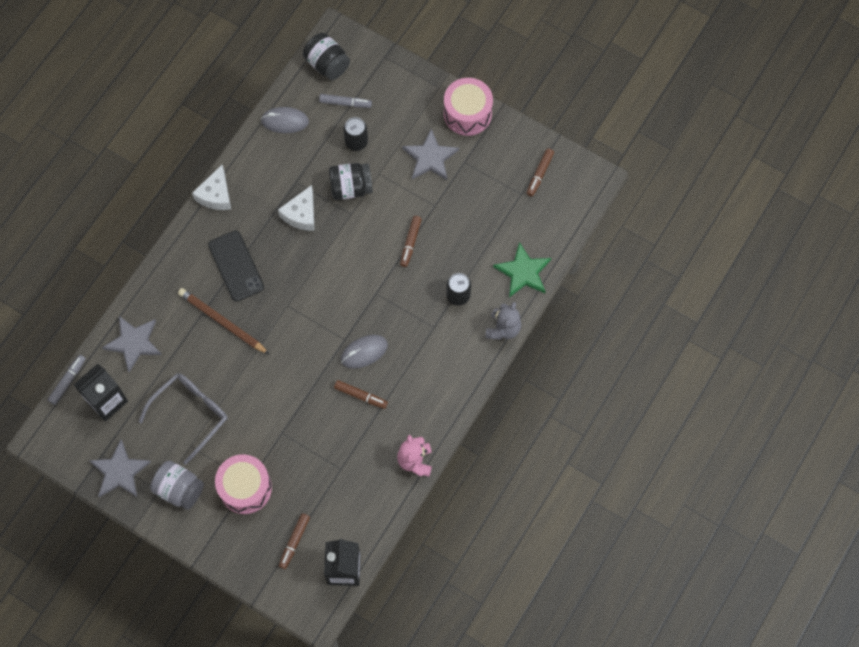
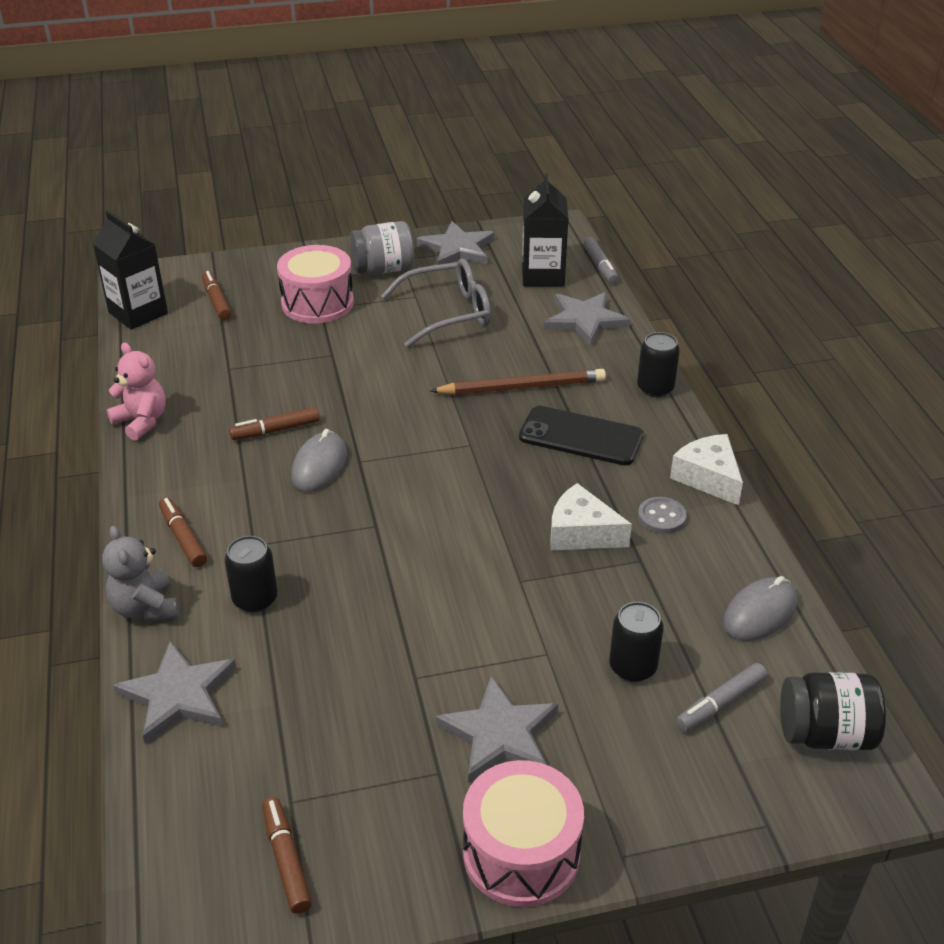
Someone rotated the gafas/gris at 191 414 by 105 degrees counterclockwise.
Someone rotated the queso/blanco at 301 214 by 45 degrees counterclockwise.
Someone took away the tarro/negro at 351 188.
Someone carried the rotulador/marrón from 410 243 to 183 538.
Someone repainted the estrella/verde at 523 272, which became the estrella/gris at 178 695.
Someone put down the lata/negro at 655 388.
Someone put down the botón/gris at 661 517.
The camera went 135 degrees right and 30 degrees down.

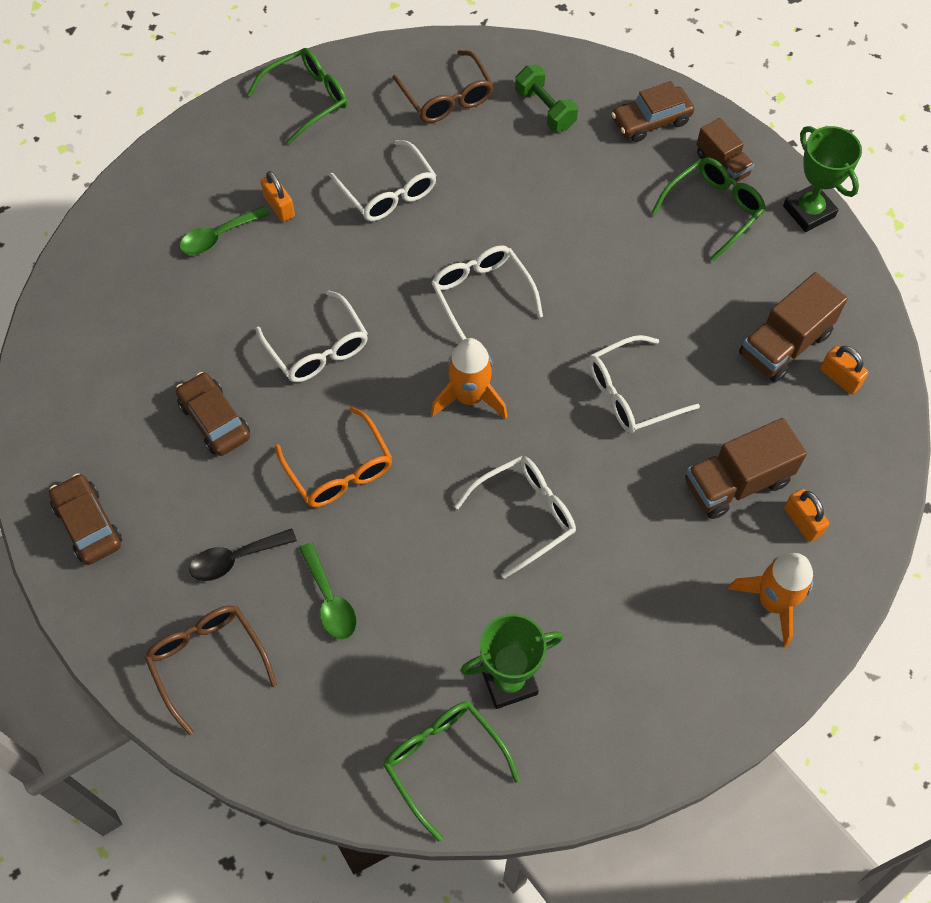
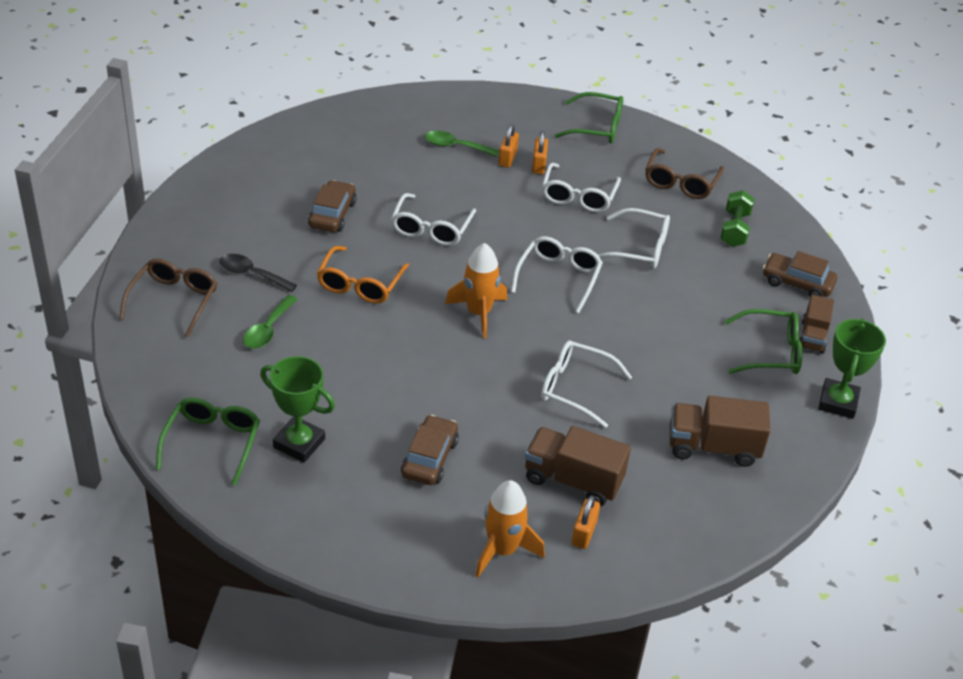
Someone carried the coche/marrón from 88 524 to 429 458.
Someone carried the gafas/blanco from 525 515 to 639 248.
Someone carried the candado/naranja from 839 377 to 539 165.
The camera went 45 degrees right and 20 degrees down.

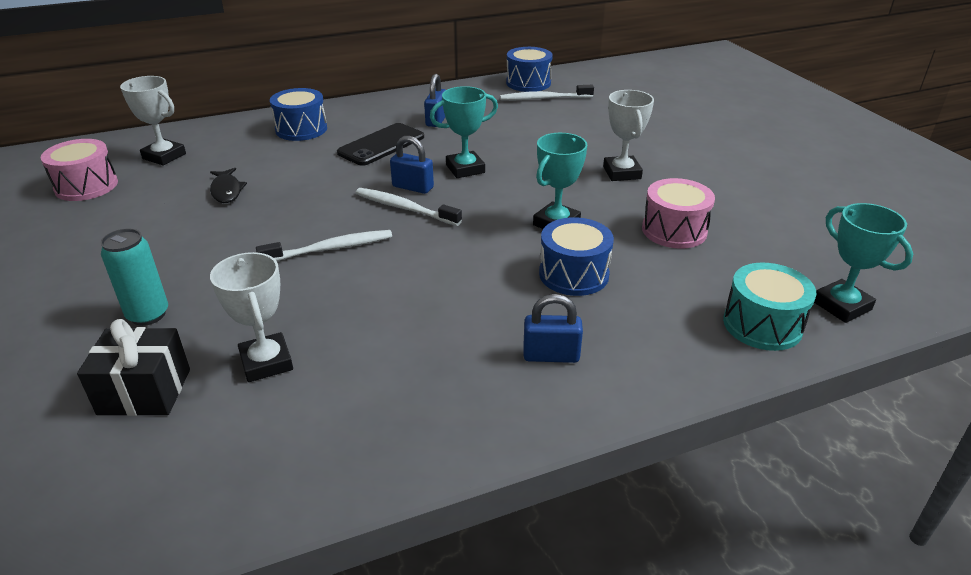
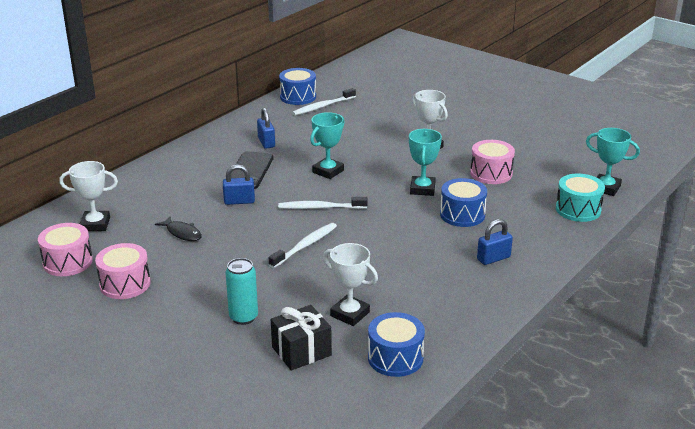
Someone carried the tambor/azul from 301 129 to 395 358.
Someone carried the candado/azul from 413 187 to 239 201.
Someone put down the tambor/rosa at 125 284.
The camera went 30 degrees left and 5 degrees down.

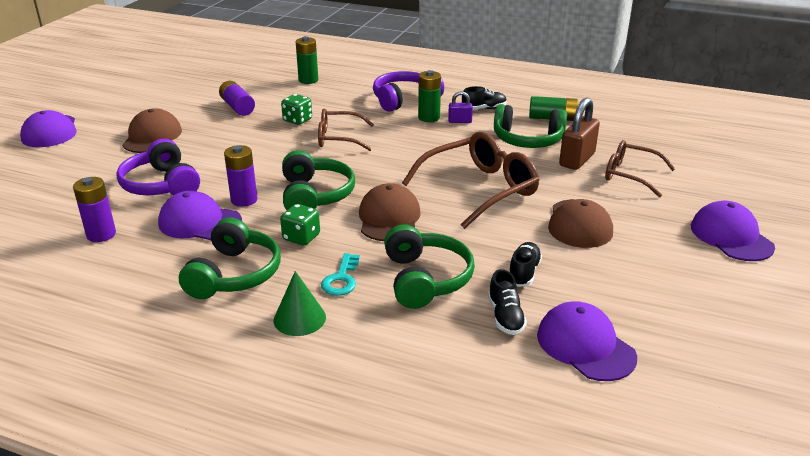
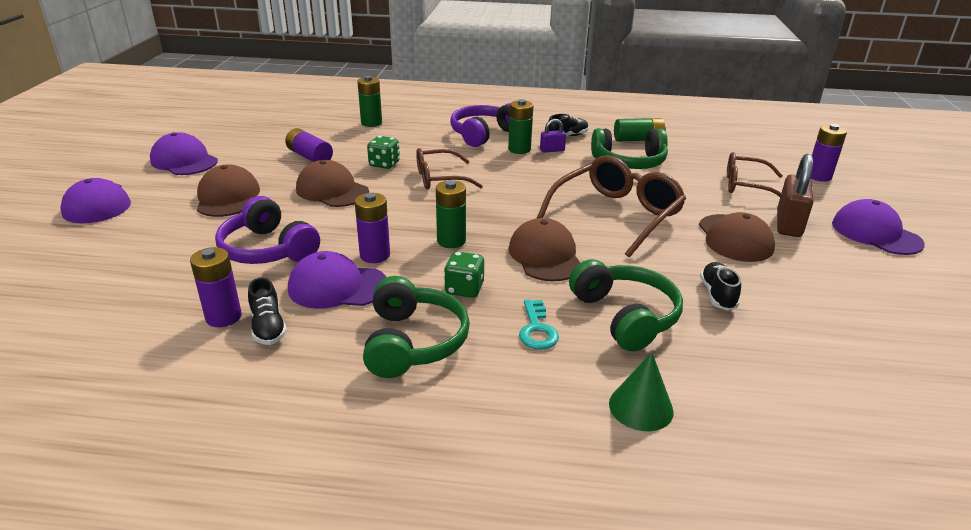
Someone carried the cono/verde from 299 318 to 641 407.
Someone swapped the auriculares/verde at 315 195 for the pila/verde at 451 241.
Someone carried the zapato/negro from 505 316 to 268 327.
Someone carried the gorra/morado from 585 346 to 184 161.
Someone carried the candado/marrón from 577 159 to 788 224.
Someone put down the gorra/marrón at 332 190.
Someone put down the pila/morado at 818 176.
The camera went 15 degrees left and 0 degrees up.

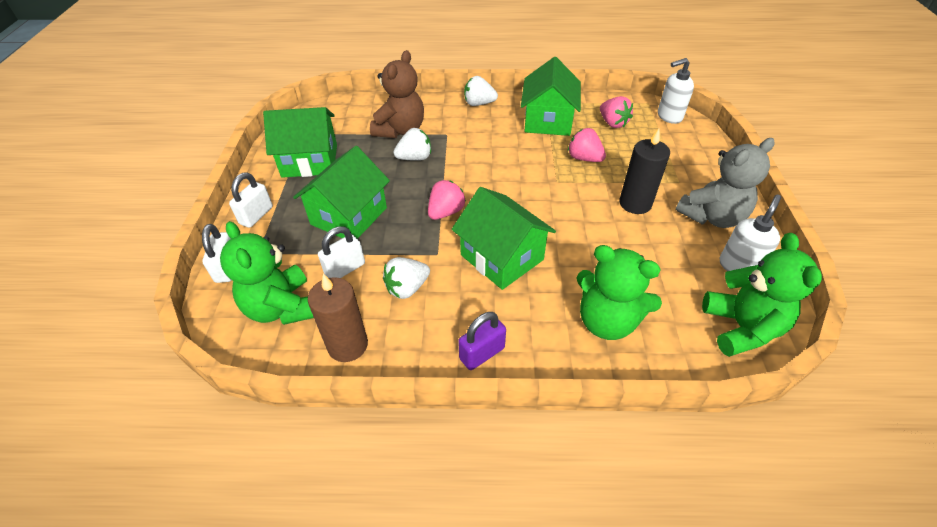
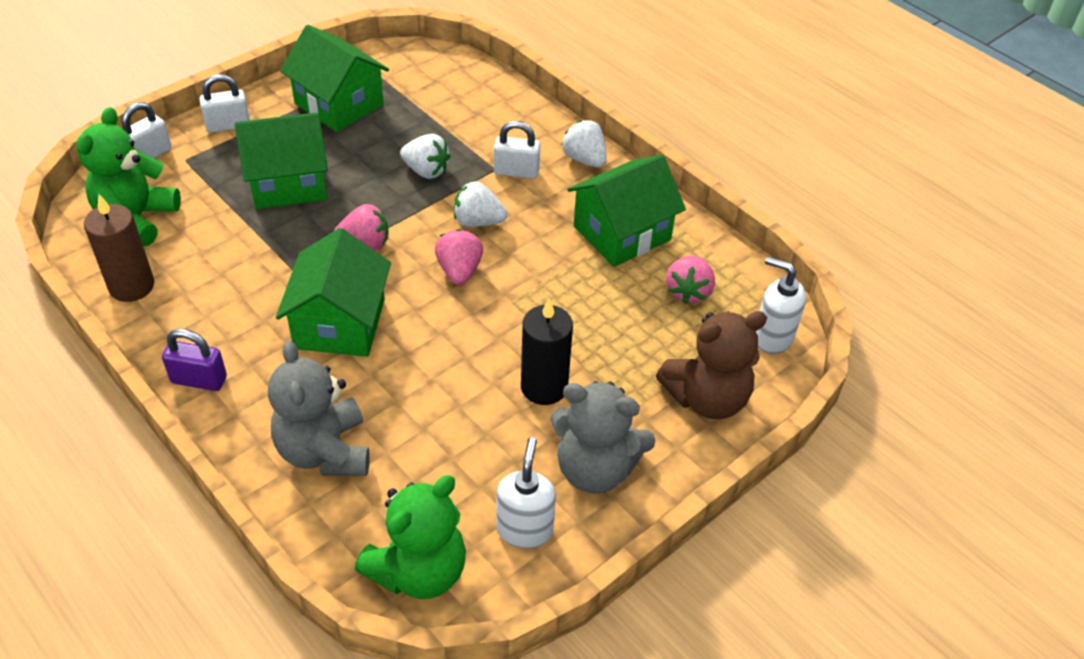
Someone carried the candado/blanco from 345 269 to 516 171.
Someone carried the osito/marrón from 400 130 to 707 398.
Someone carried the fresa/blanco from 407 288 to 478 222.
Someone carried the fresa/rosa from 584 158 to 459 271.
Someone repainted the osito/verde at 607 321, which became the osito/gris at 324 451.
Someone rotated the dispensador de jabón/blanco at 738 266 by 75 degrees counterclockwise.
The camera went 45 degrees right and 0 degrees up.

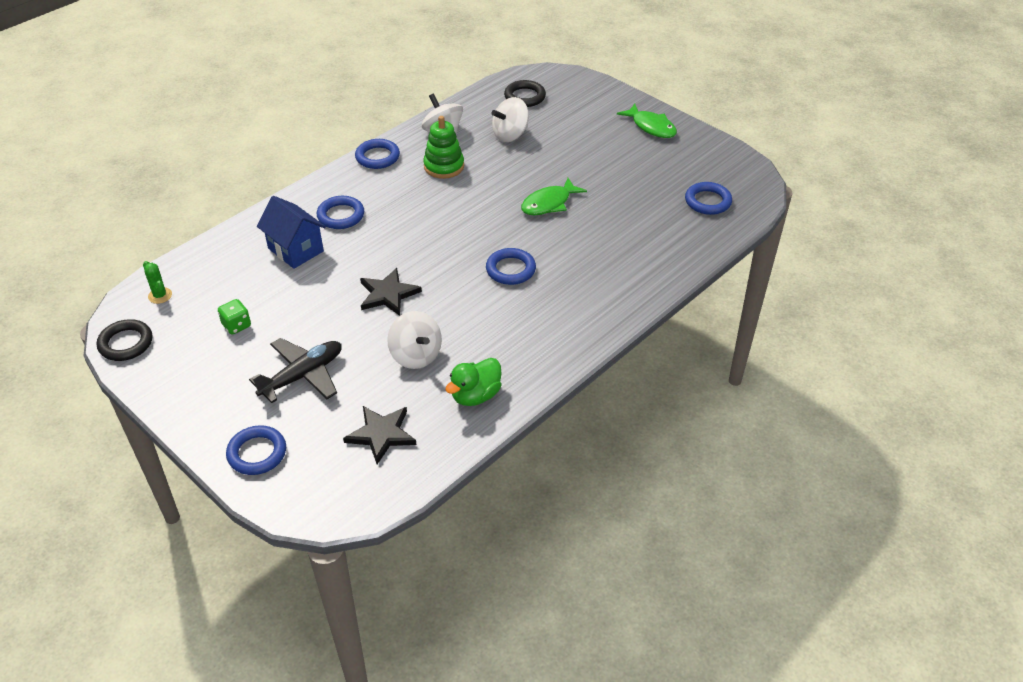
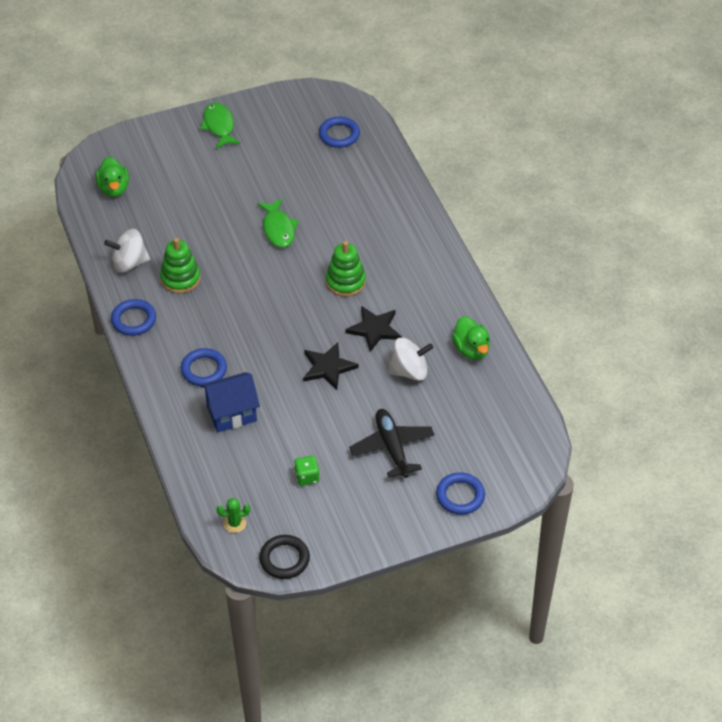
Someone carried the estrella/negro from 381 434 to 374 329.
Someone swapped the anillo/azul at 510 269 for the juguete apilable/verde at 345 282.
Someone took away the peonza/blanco at 510 135.
Someone swapped the anillo/negro at 525 97 for the pato/verde at 114 189.
Someone rotated the pez/verde at 651 127 by 90 degrees counterclockwise.
The camera went 65 degrees left and 5 degrees up.

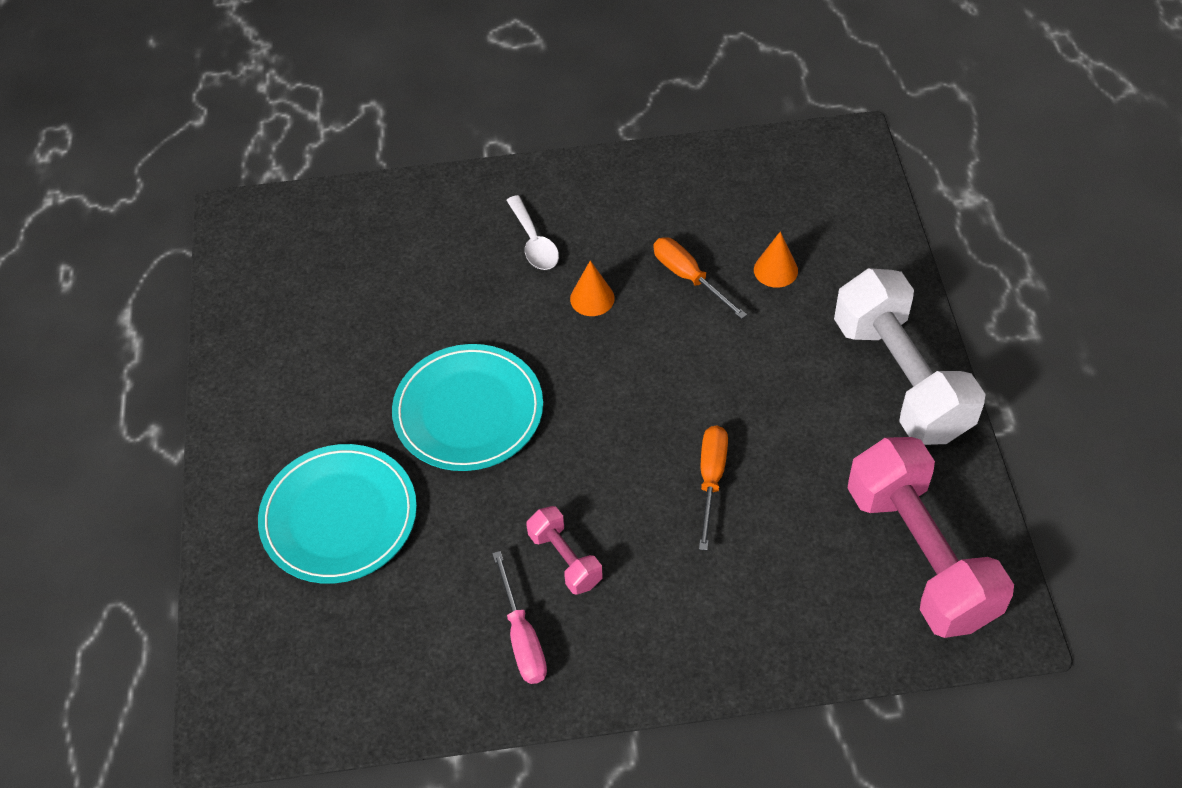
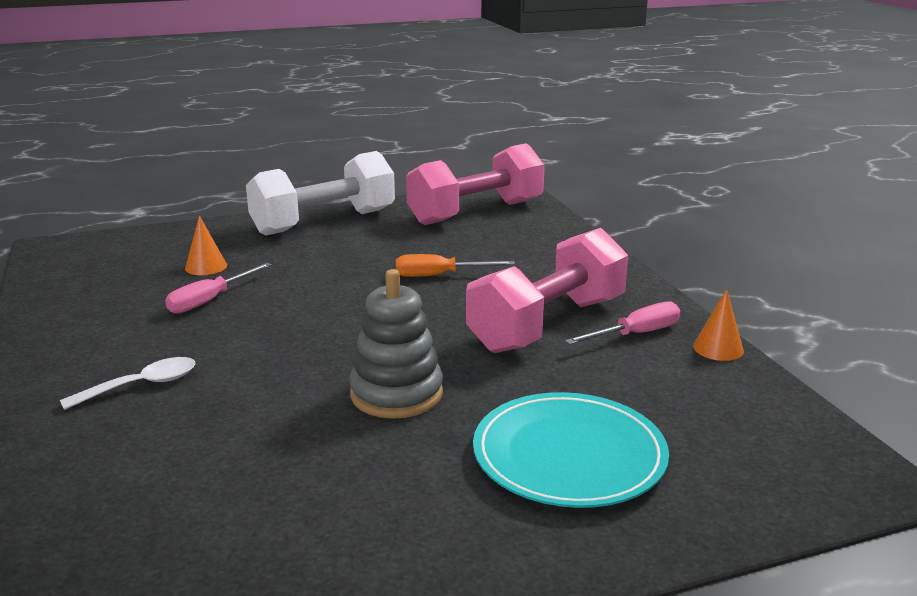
Someone swapped the plato/turquesa at 468 411 for the juguete apilable/gris at 396 394.
Someone scaled the mancuerna/rosa at 565 559 by 2.15.
Someone carried the cono/naranja from 592 298 to 718 348.
Someone repainted the destornillador/naranja at 689 277, which became the destornillador/rosa at 210 300.
The camera went 105 degrees left and 30 degrees down.

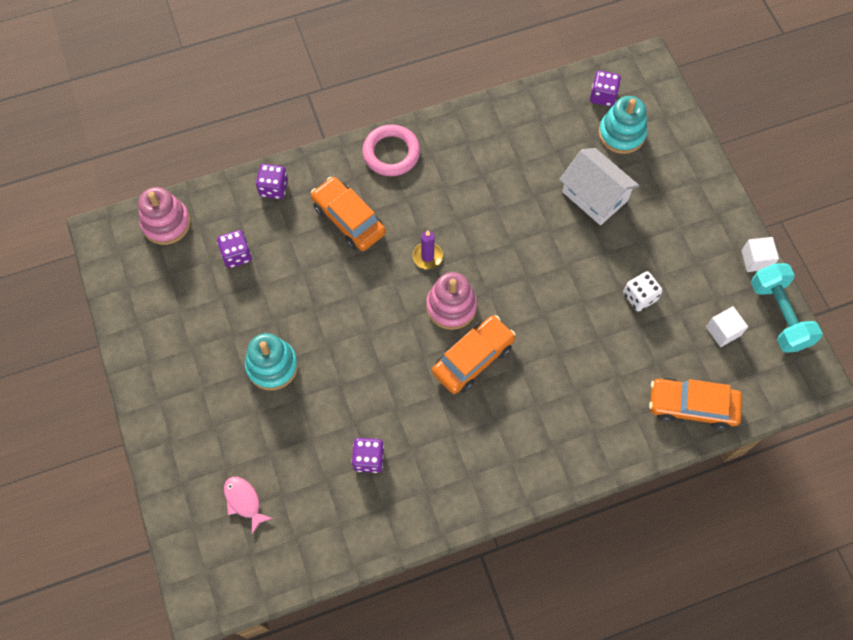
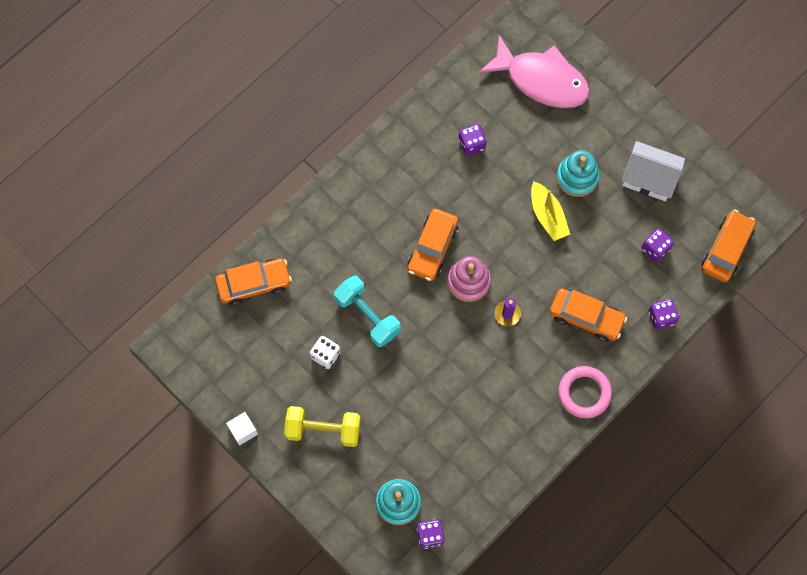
Someone swapped the juguete apilable/rosa at 166 223 for the coche/naranja at 726 249.
Someone scaled the pez/rosa at 244 501 by 2.41.
Someone carried the casa/blanco from 594 196 to 649 178.
Someone took away the cubo/blanco at 723 331.
Someone carried the mancuerna/turquesa from 779 315 to 367 316.
Someone put down the mancuerna/amarillo at 323 429.
Someone put down the barco/amarillo at 547 216.
The camera went 155 degrees right and 5 degrees up.

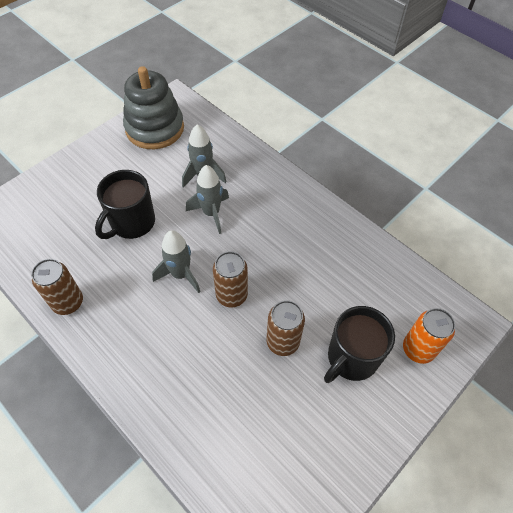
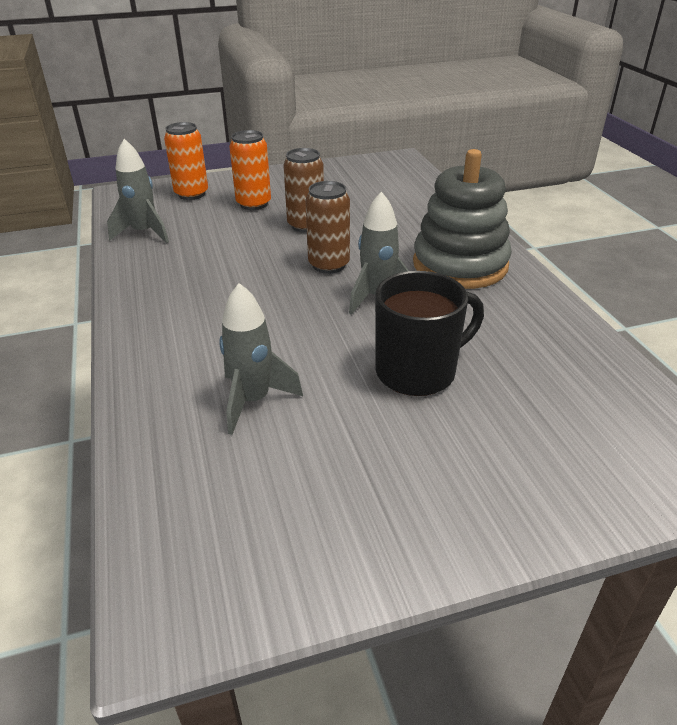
Someone took away the lata/marrón at 68 302.
Someone carried the juguete apilable/gris from 155 128 to 460 265.
Someone carried the cohete/gris from 211 213 to 144 233.
Someone swapped the taza/negro at 351 358 for the lata/naranja at 253 204.
The camera went 150 degrees left and 20 degrees down.

